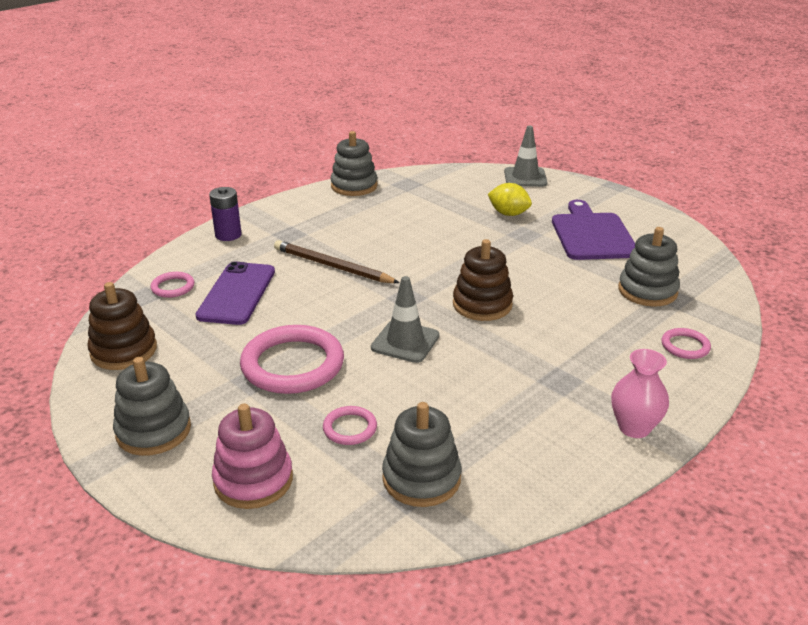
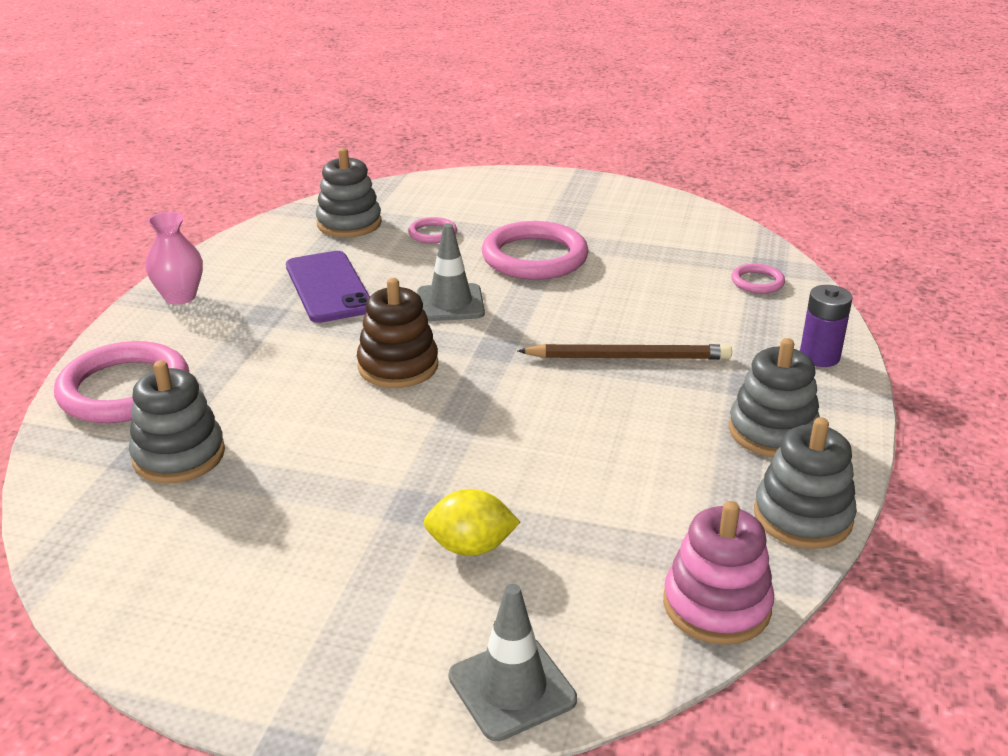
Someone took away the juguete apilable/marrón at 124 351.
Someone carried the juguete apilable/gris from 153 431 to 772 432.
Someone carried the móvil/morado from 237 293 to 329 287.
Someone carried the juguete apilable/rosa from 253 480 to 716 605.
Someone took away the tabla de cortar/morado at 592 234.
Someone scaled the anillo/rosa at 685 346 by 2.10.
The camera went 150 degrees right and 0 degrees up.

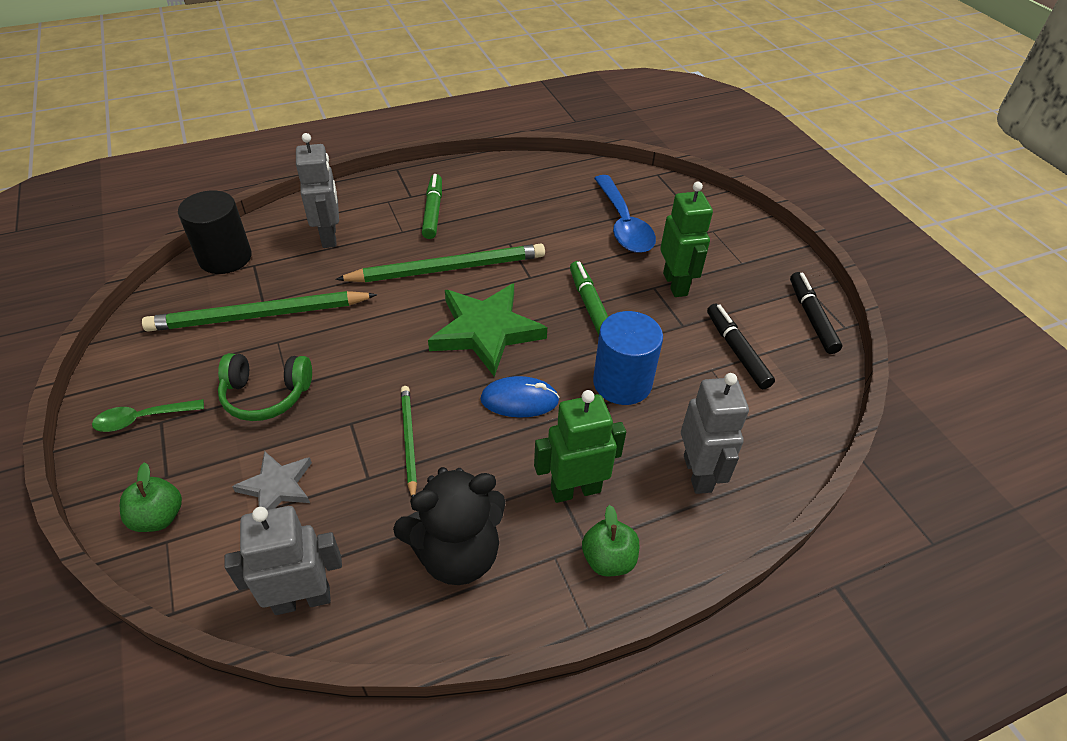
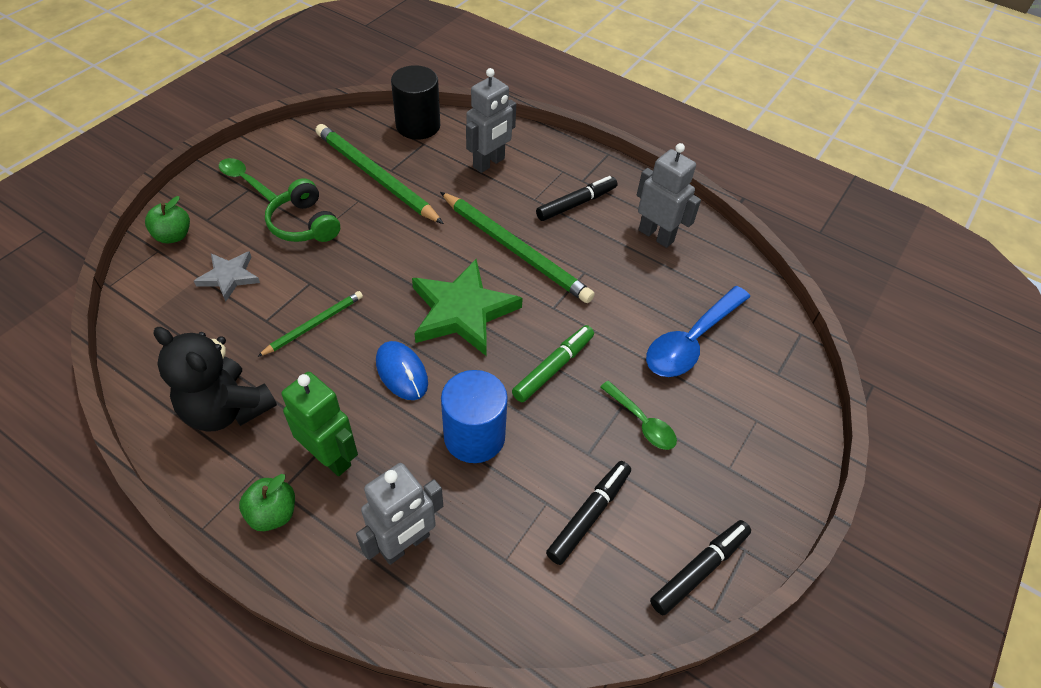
Someone carried the robot/gris from 302 599 to 656 235.
Someone repainted the rotulador/verde at 433 211, which became the rotulador/negro at 576 203.
Someone swapped the robot/verde at 675 284 for the cuchara/verde at 642 422.
The camera went 55 degrees right and 5 degrees up.

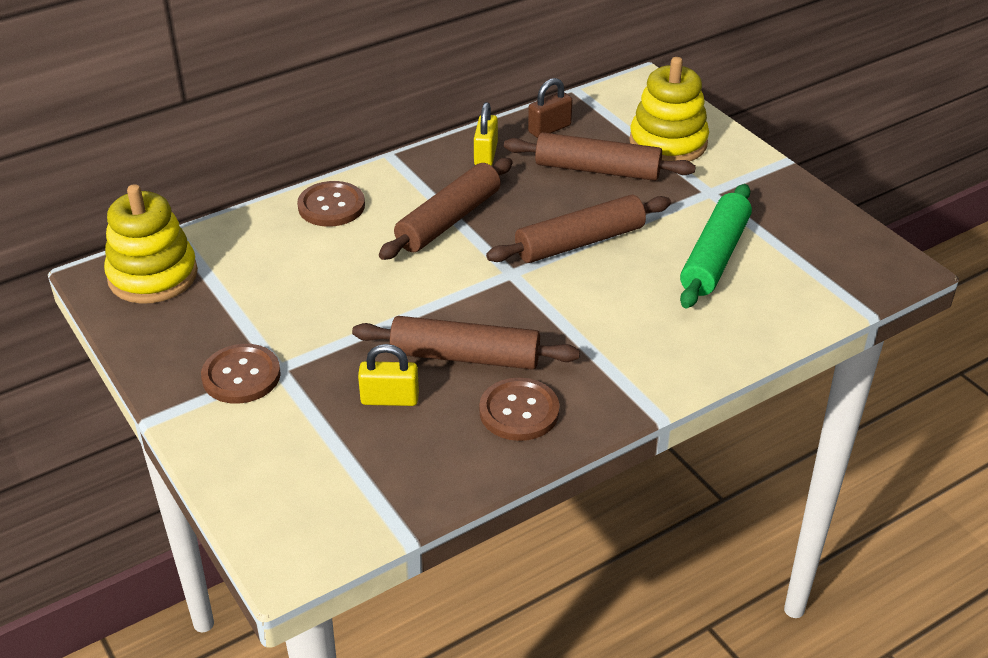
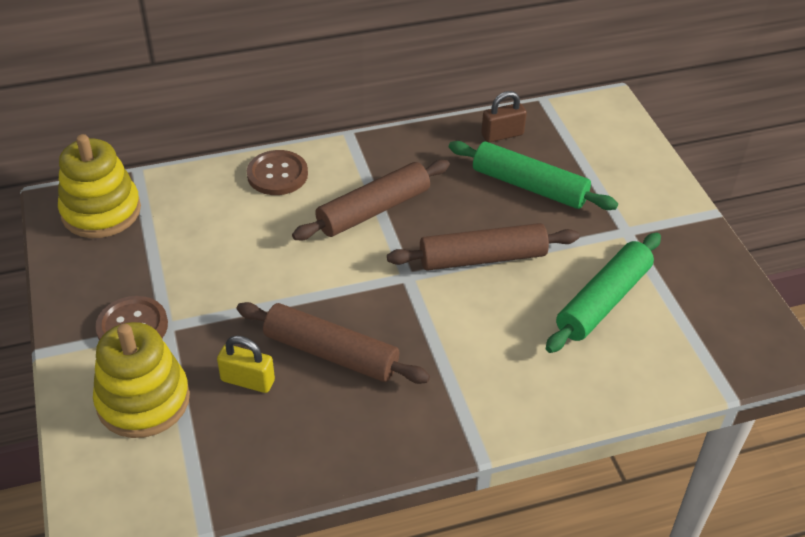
Someone took away the candado/amarillo at 485 155.
Someone took away the botón/marrón at 519 411.
Someone repainted the rodillo/marrón at 597 170, which became the rodillo/verde at 529 186.
Someone carried the juguete apilable/amarillo from 668 143 to 143 400.
The camera went 15 degrees right and 5 degrees up.

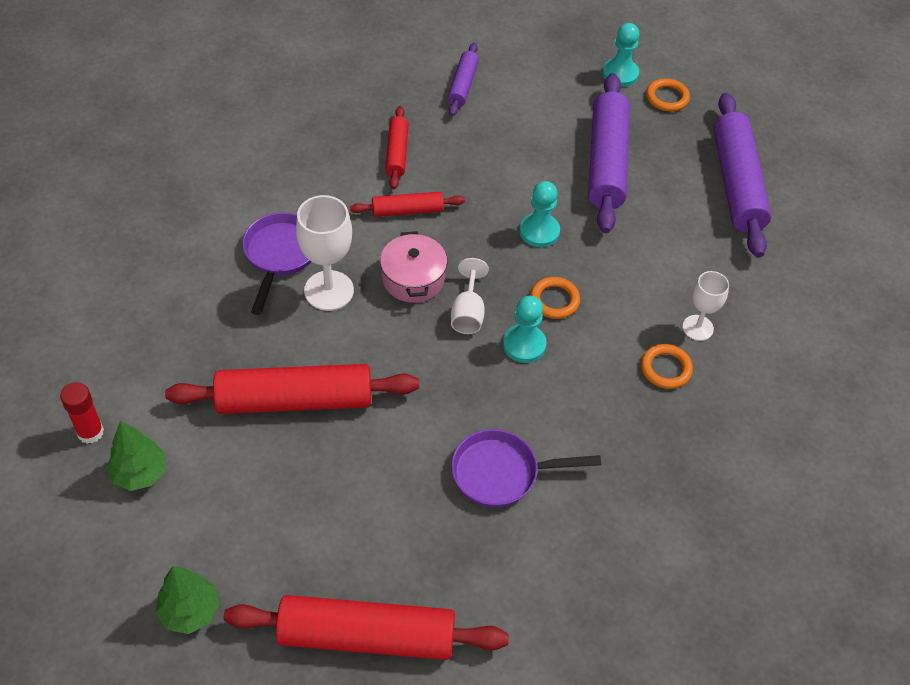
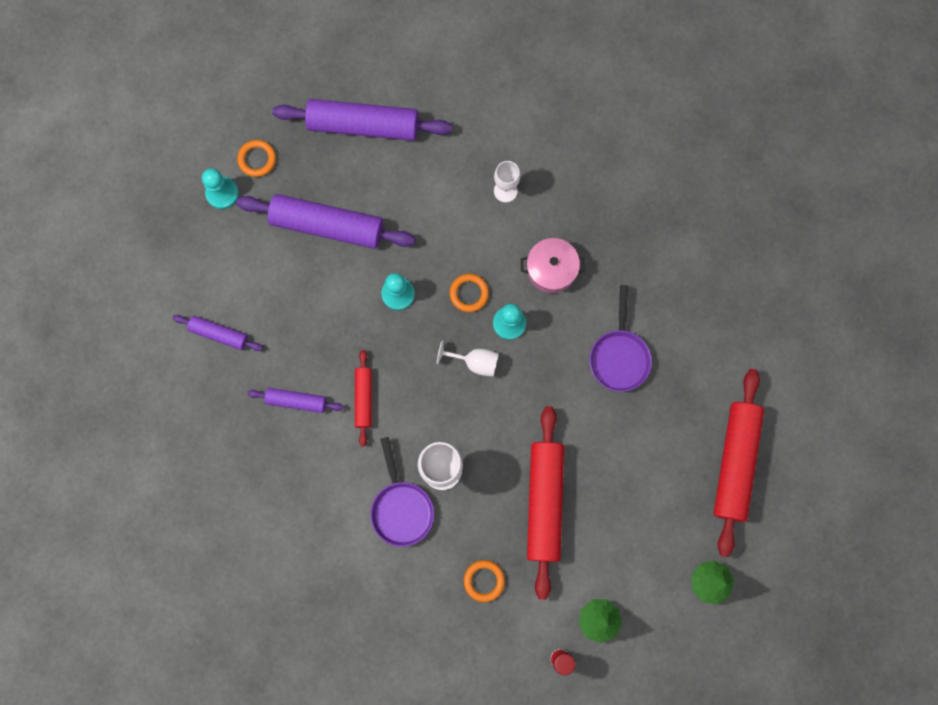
Someone rotated the sartén/morado at 279 255 by 120 degrees counterclockwise.
Someone carried the olla/rosa from 413 278 to 551 269.
Someone repainted the rodillo/rojo at 397 153, which became the rodillo/morado at 296 401.
Someone carried the anillo/naranja from 665 368 to 484 580.
The camera went 80 degrees left and 25 degrees up.

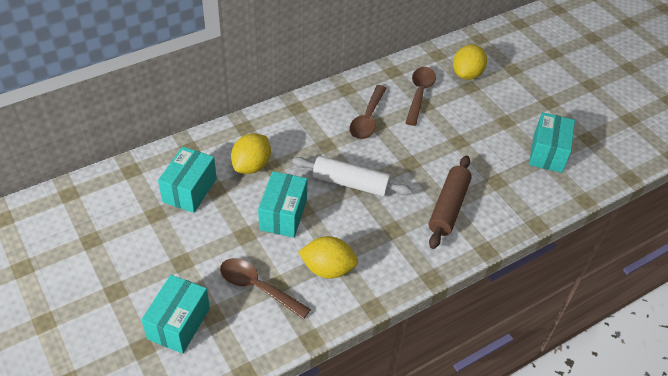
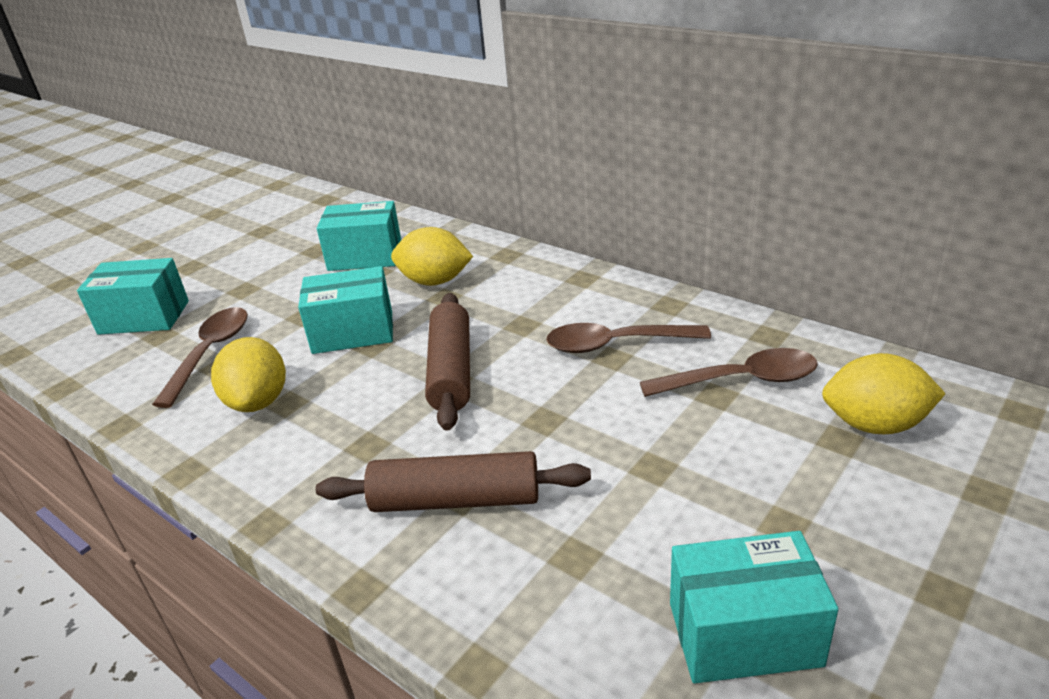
Someone repainted the rodillo/blanco at 350 183, which became the rodillo/marrón at 451 370.
The camera went 75 degrees right and 15 degrees down.

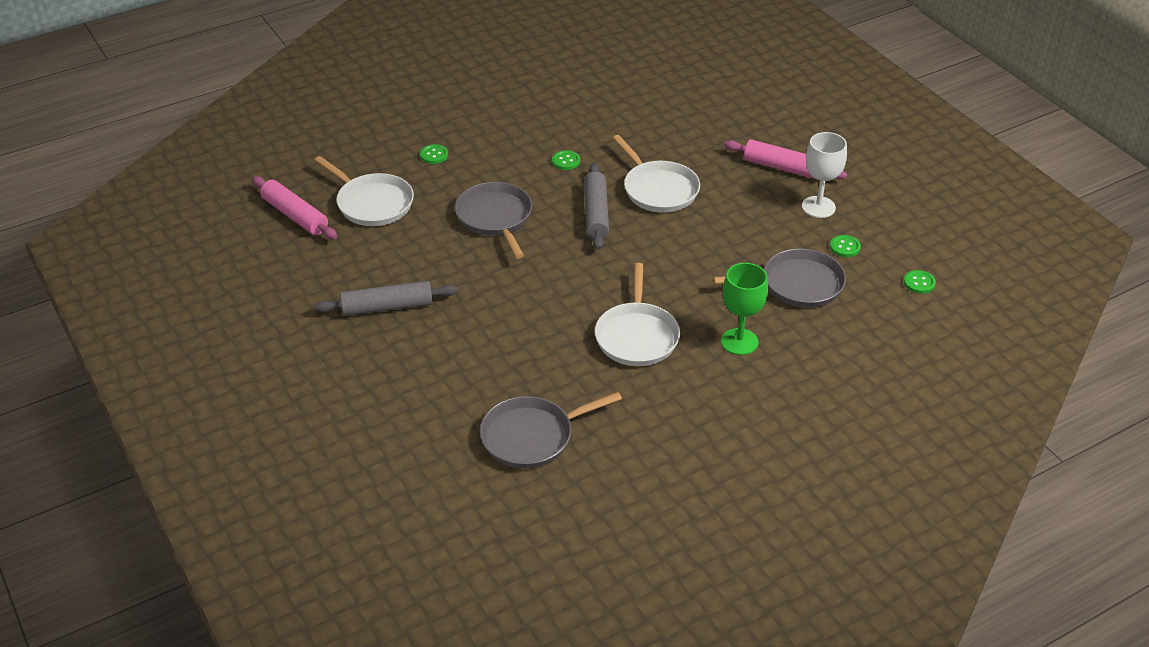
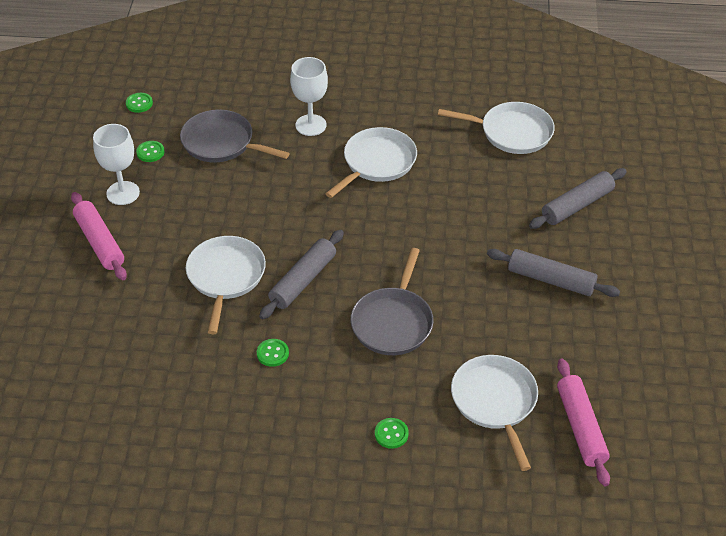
Someone repainted the sartén/gris at 531 437, which became the sartén/blanco at 512 132.
Someone repainted the copa/verde at 739 342, which became the copa/blanco at 310 125.
Someone put down the rodillo/gris at 577 205.
The camera went 145 degrees left and 5 degrees up.

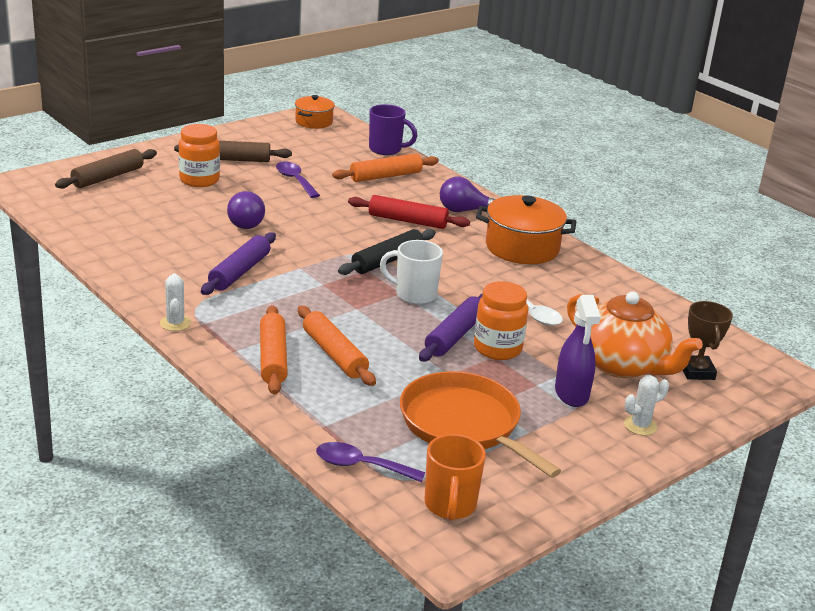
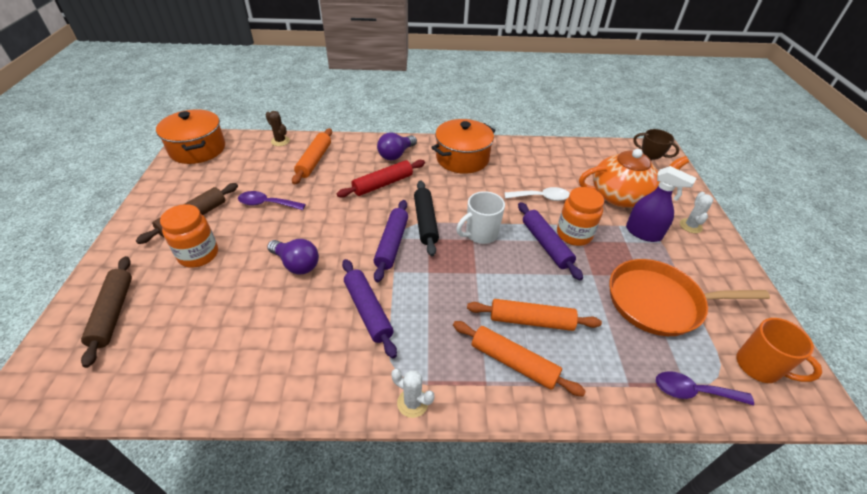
Someone scaled the olla/naranja at 314 122 by 1.66.
Someone rotated the cuchara/morado at 360 466 by 45 degrees clockwise.
Someone swapped the taza/morado at 386 149 for the cactus/marrón at 280 141.
Someone put down the rodillo/morado at 392 244.
The camera went 50 degrees left and 15 degrees up.

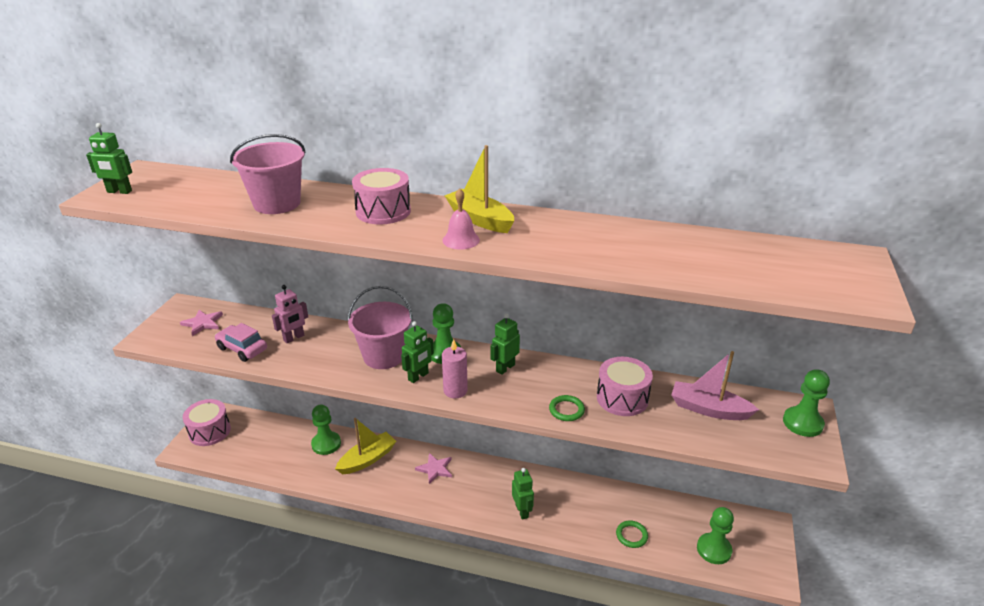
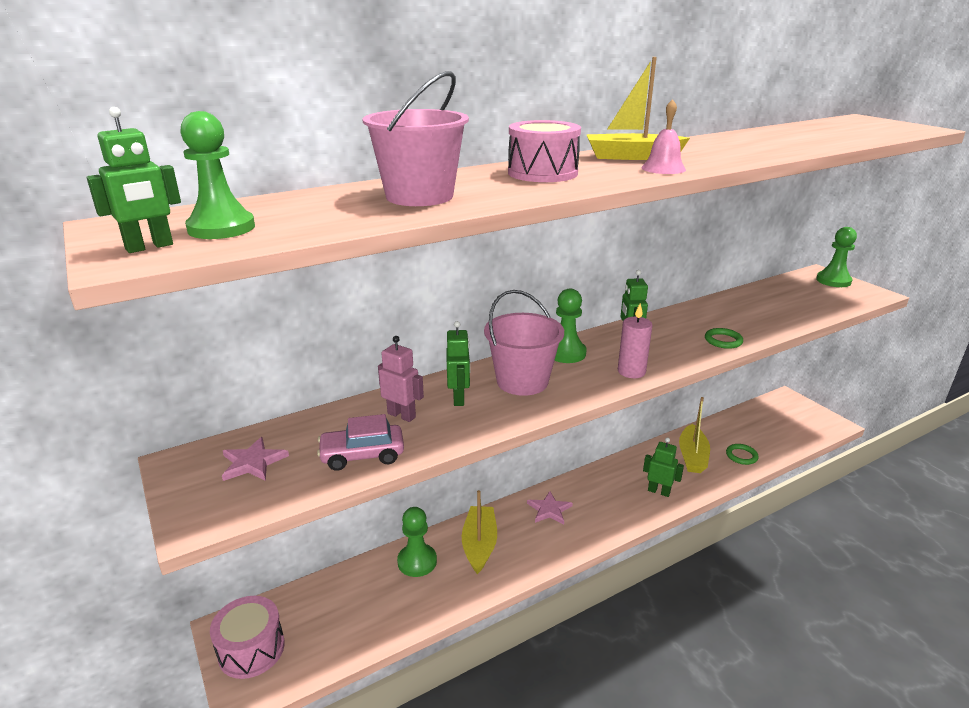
Someone rotated the robot/rosa at 294 338 by 60 degrees counterclockwise.
Someone carried the robot/verde from 418 376 to 459 398.
Someone took away the tambor/rosa at 622 398.
Someone took away the barco/rosa at 709 409.
Someone carried the peón/verde from 714 549 to 221 228.
Someone put down the barco/amarillo at 692 456.
The camera went 45 degrees left and 5 degrees down.

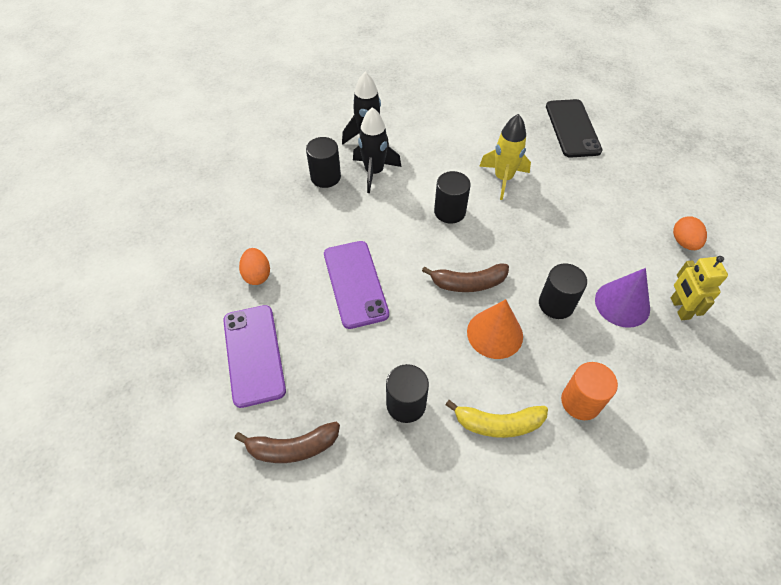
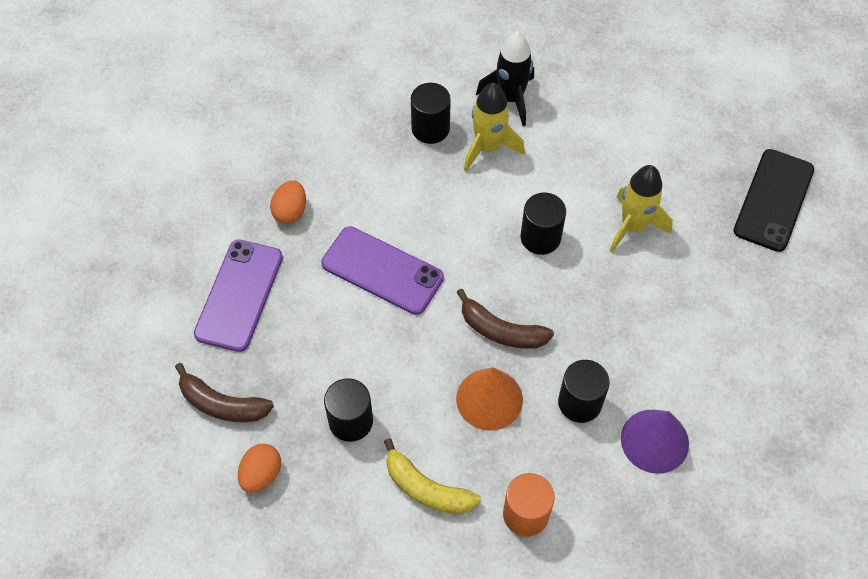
Someone rotated the móvil/morado at 355 284 by 75 degrees counterclockwise.
Someone repainted the cohete/negro at 374 172, which became the cohete/amarillo at 488 148.
Someone took away the robot/amarillo at 679 308.
Someone carried the huevo/naranja from 684 242 to 261 474.
The camera went 30 degrees right and 5 degrees up.

